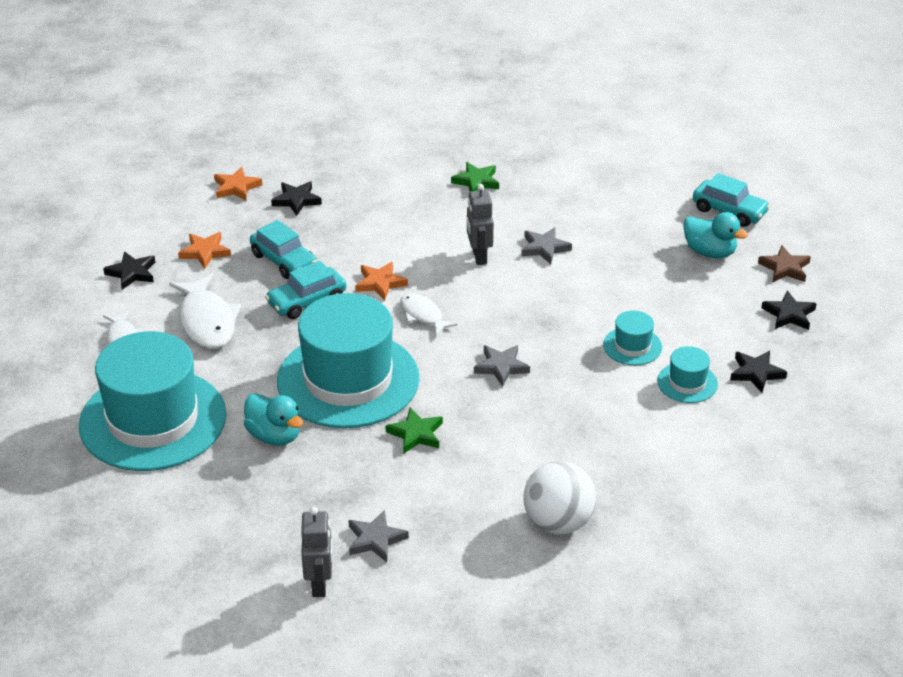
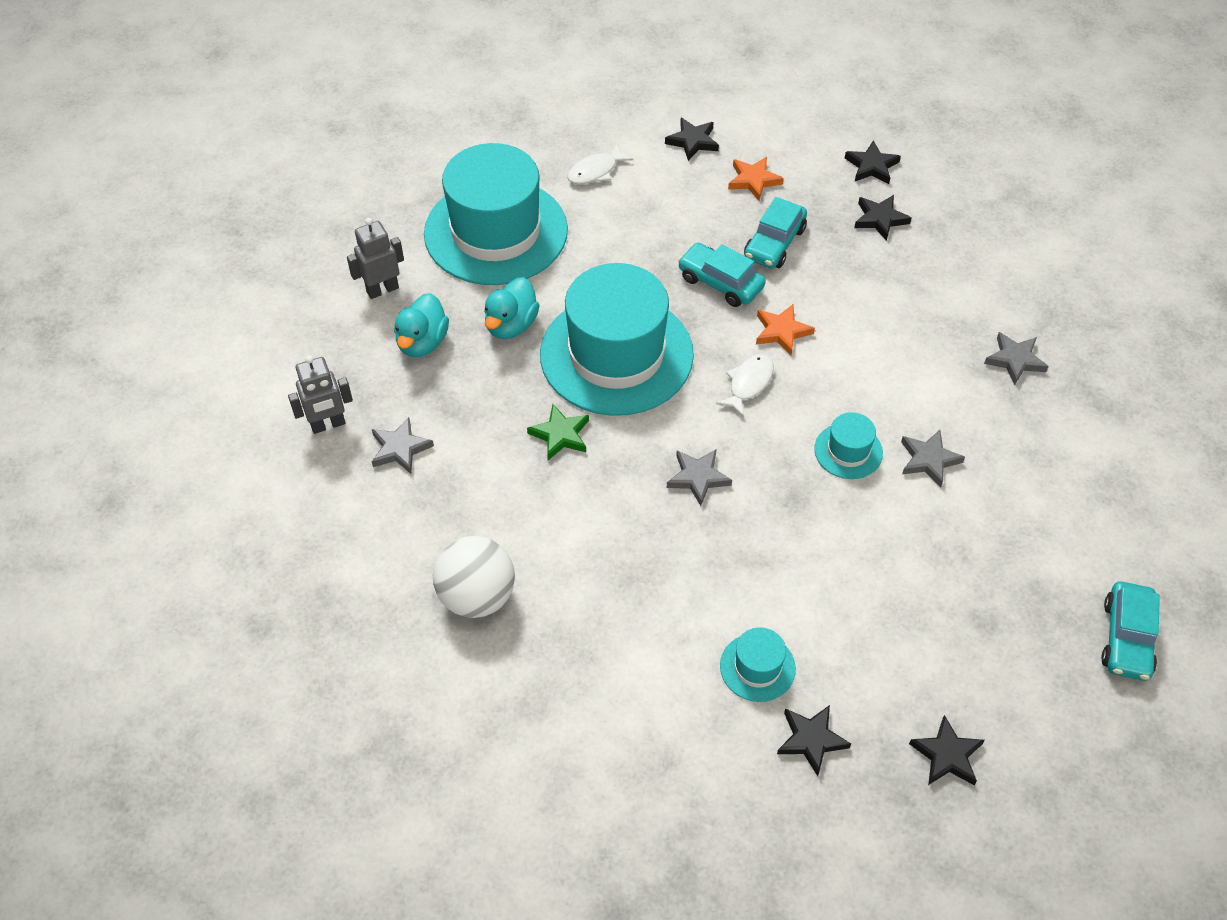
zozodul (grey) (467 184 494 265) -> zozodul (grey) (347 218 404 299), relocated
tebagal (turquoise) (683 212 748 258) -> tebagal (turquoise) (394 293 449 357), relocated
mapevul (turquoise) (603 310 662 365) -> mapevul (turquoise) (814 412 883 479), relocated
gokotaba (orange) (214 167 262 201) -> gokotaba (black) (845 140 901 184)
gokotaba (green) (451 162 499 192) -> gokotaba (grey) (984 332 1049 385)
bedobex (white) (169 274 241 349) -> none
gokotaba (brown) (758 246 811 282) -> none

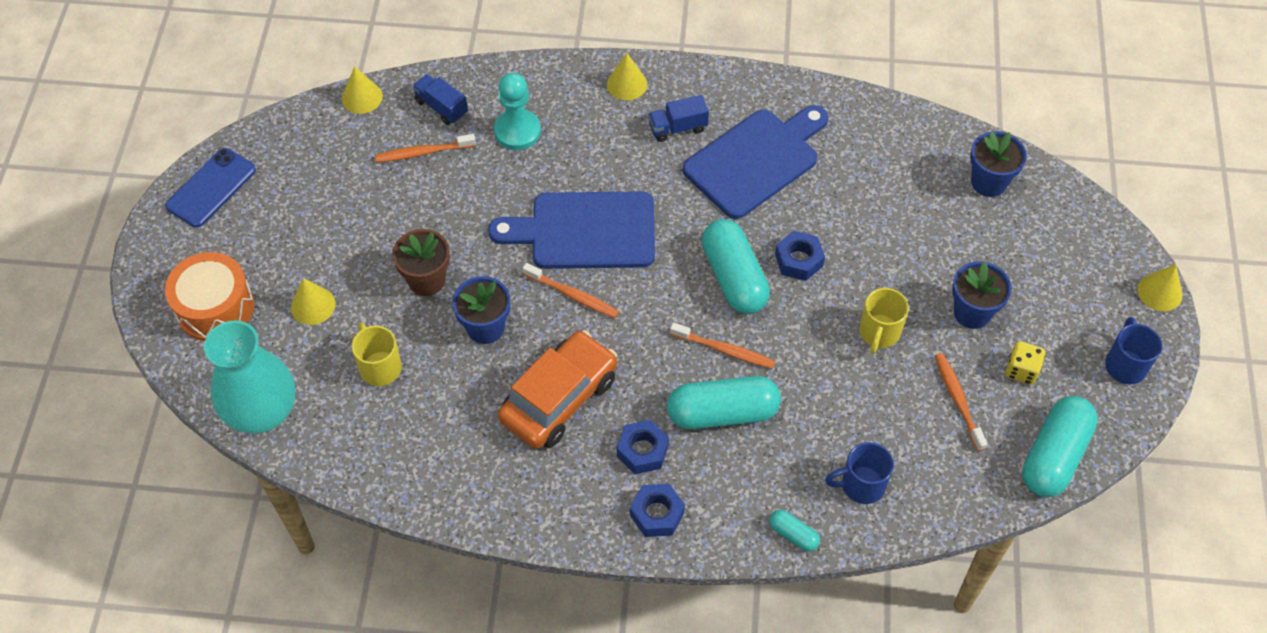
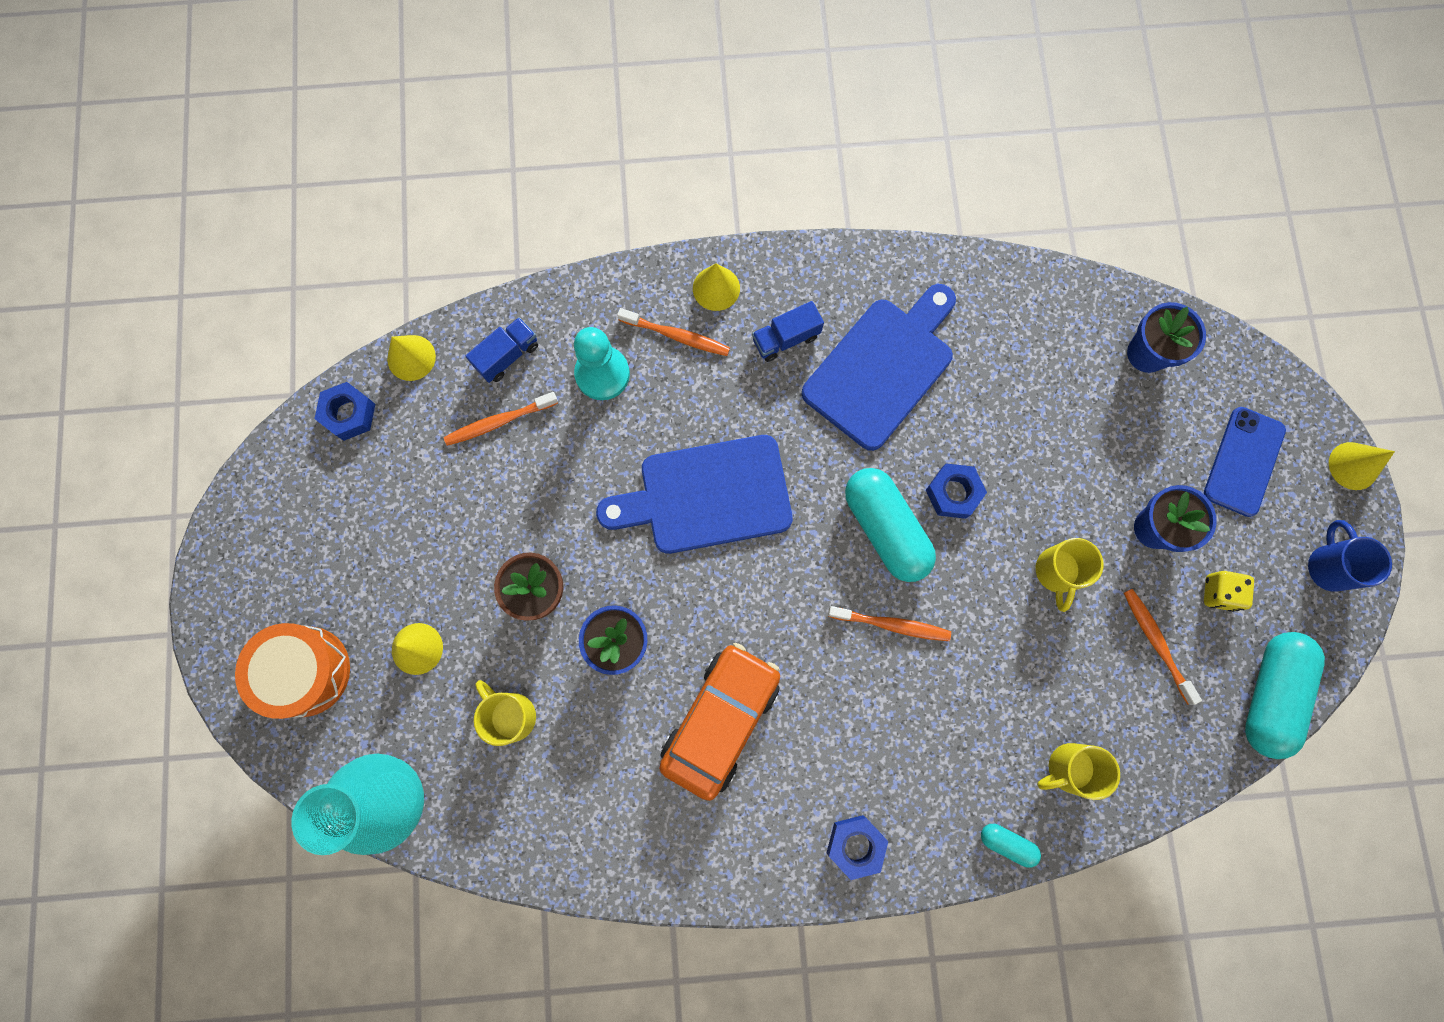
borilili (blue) (617 420 669 474) -> borilili (blue) (314 382 375 441), relocated
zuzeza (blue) (412 74 468 125) -> zuzeza (blue) (465 317 538 383), 105 degrees clockwise
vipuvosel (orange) (522 263 619 318) -> vipuvosel (orange) (617 308 730 356), relocated
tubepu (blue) (825 442 894 504) -> tubepu (yellow) (1037 743 1120 800)
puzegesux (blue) (165 148 256 227) -> puzegesux (blue) (1204 407 1286 517), relocated
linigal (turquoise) (667 376 781 429) -> none

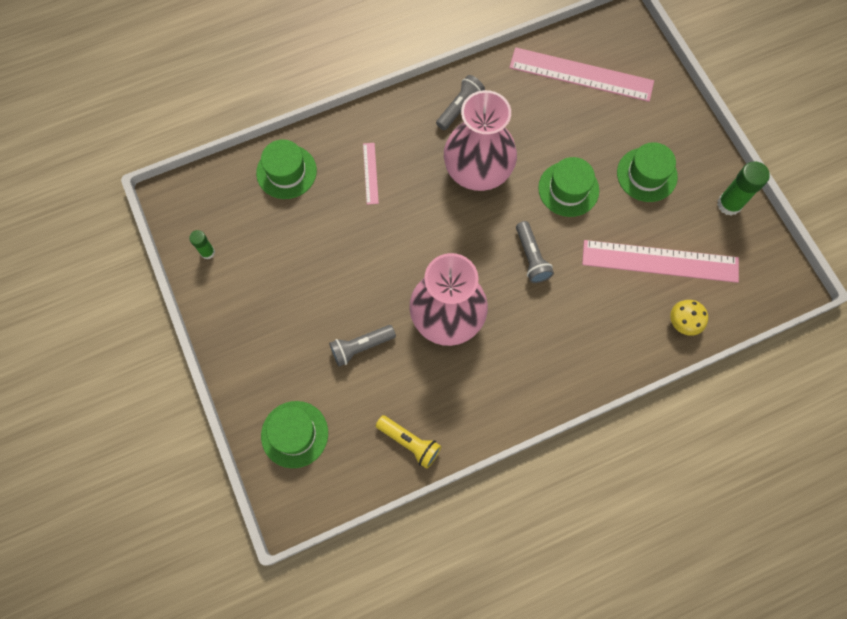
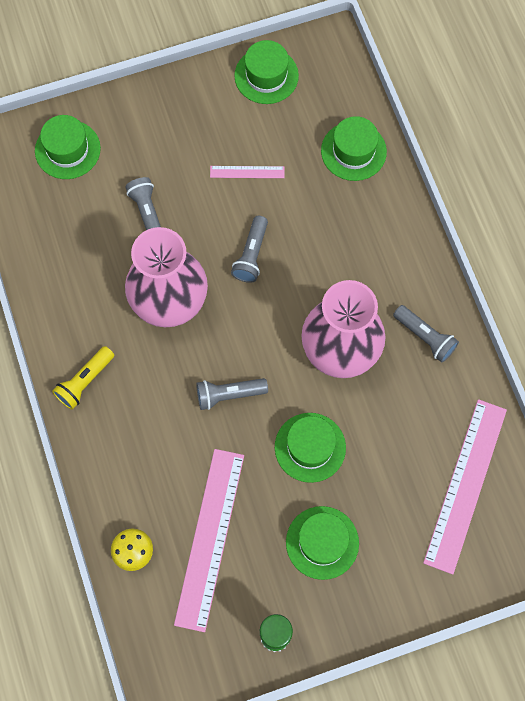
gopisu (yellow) (376 415 441 469) -> gopisu (yellow) (52 346 114 410), relocated
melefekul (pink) (363 143 379 205) -> melefekul (pink) (210 166 285 178), relocated
none -> gopisu (grey) (231 216 268 283)
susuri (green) (189 230 215 259) -> mapevul (green) (234 40 299 104)

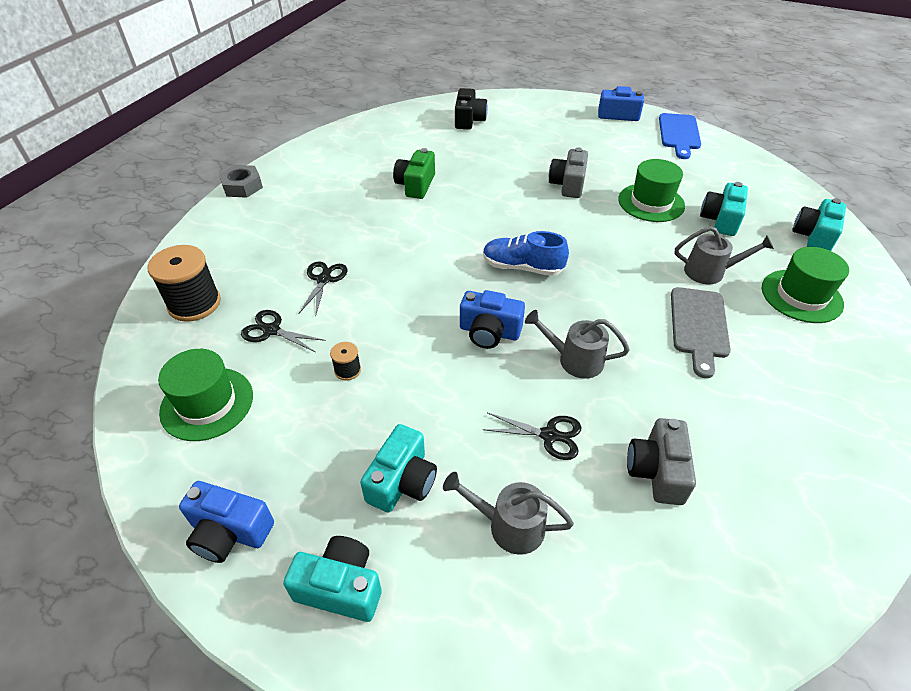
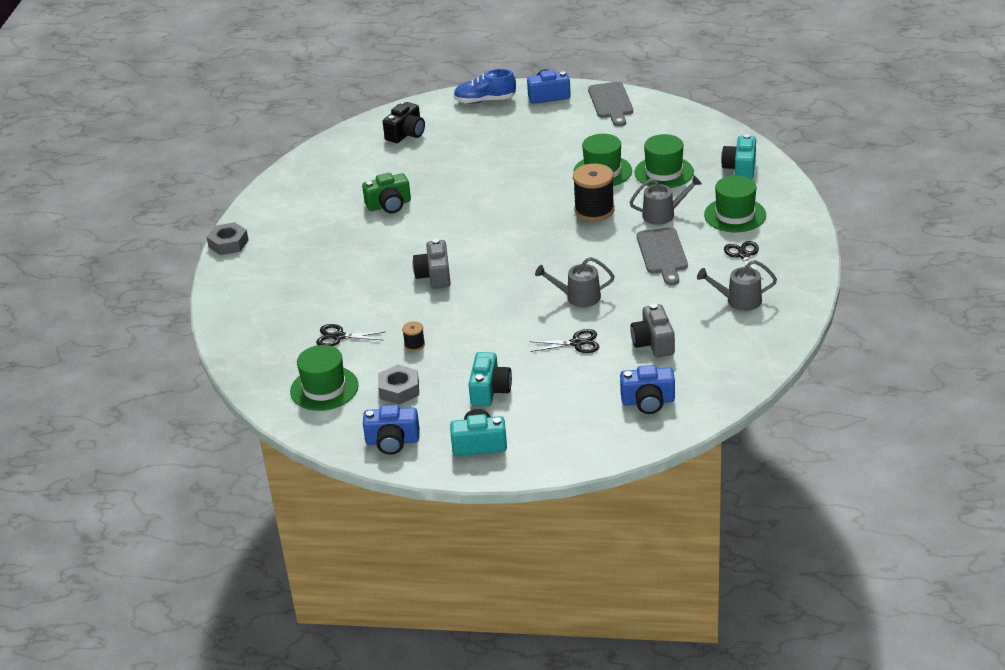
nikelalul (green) (393 148 435 199) -> nikelalul (green) (362 173 411 213), 105 degrees counterclockwise
none -> borilili (grey) (378 365 419 405)
nikelalul (black) (455 88 488 130) -> nikelalul (black) (383 102 425 143), 45 degrees clockwise
nikelalul (grey) (549 147 588 198) -> nikelalul (grey) (413 239 450 289), relocated
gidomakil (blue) (483 231 569 276) -> gidomakil (blue) (453 69 516 104), relocated
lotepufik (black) (147 245 221 322) -> lotepufik (black) (573 164 615 221), relocated
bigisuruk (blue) (659 113 701 159) -> bigisuruk (grey) (588 82 633 127)
nikelalul (blue) (460 290 525 349) -> nikelalul (blue) (620 365 675 414), relocated
nikelalul (turquoise) (700 182 748 236) -> mapevul (green) (634 134 694 188)
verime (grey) (443 472 574 555) -> verime (grey) (697 260 777 311), relocated
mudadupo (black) (298 261 348 317) -> mudadupo (black) (724 241 763 279), relocated

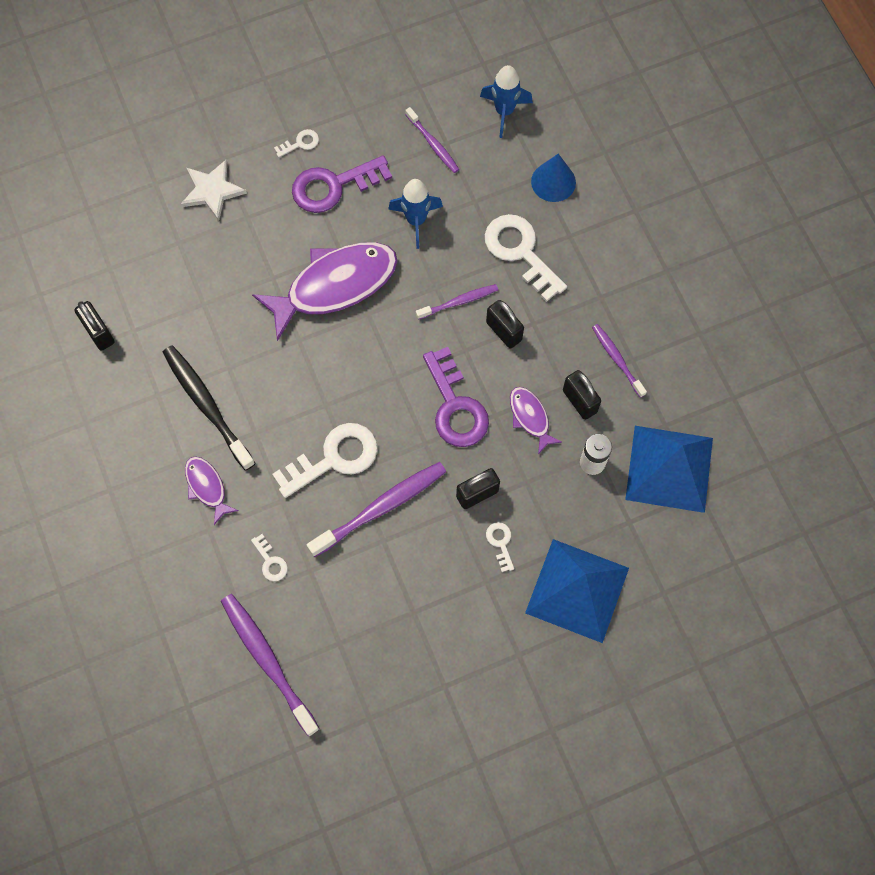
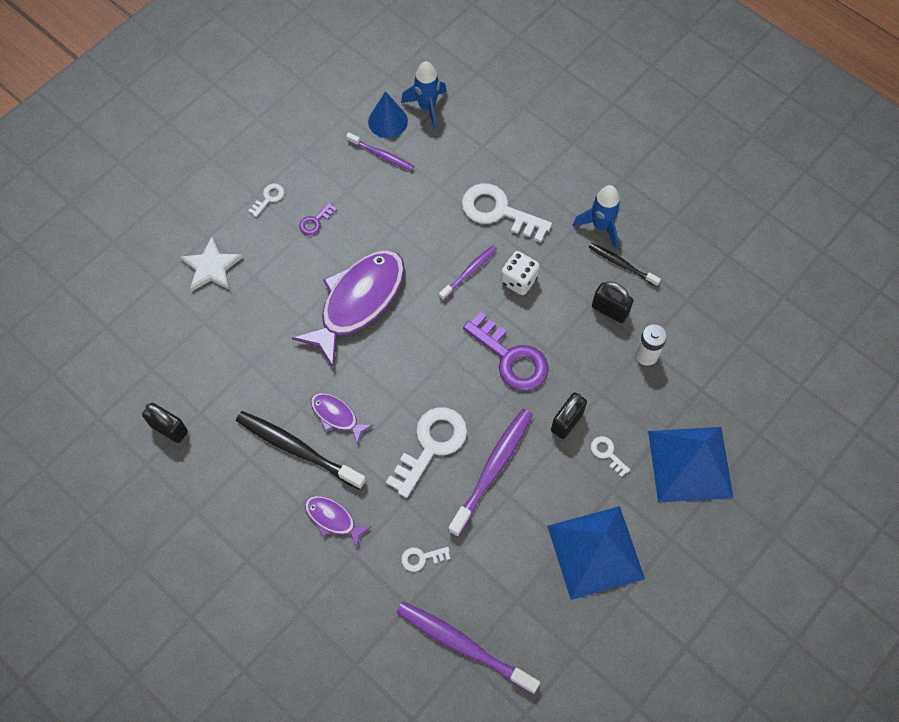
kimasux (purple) (292 155 392 213) -> kimasux (purple) (299 202 337 235), x0.46
bedobex (purple) (510 387 562 454) -> bedobex (purple) (311 393 373 444), relocated
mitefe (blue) (531 154 576 202) -> mitefe (blue) (368 91 408 138), relocated
kimasux (white) (251 534 288 581) -> kimasux (white) (401 547 450 572), 135 degrees clockwise
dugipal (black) (486 300 524 349) -> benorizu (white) (500 251 540 295)
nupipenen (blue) (625 426 713 513) -> nupipenen (blue) (547 506 645 600), relocated
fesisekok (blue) (388 179 443 249) -> fesisekok (blue) (573 185 621 249), relocated
vipuvosel (purple) (592 324 647 398) -> vipuvosel (black) (589 243 661 287)

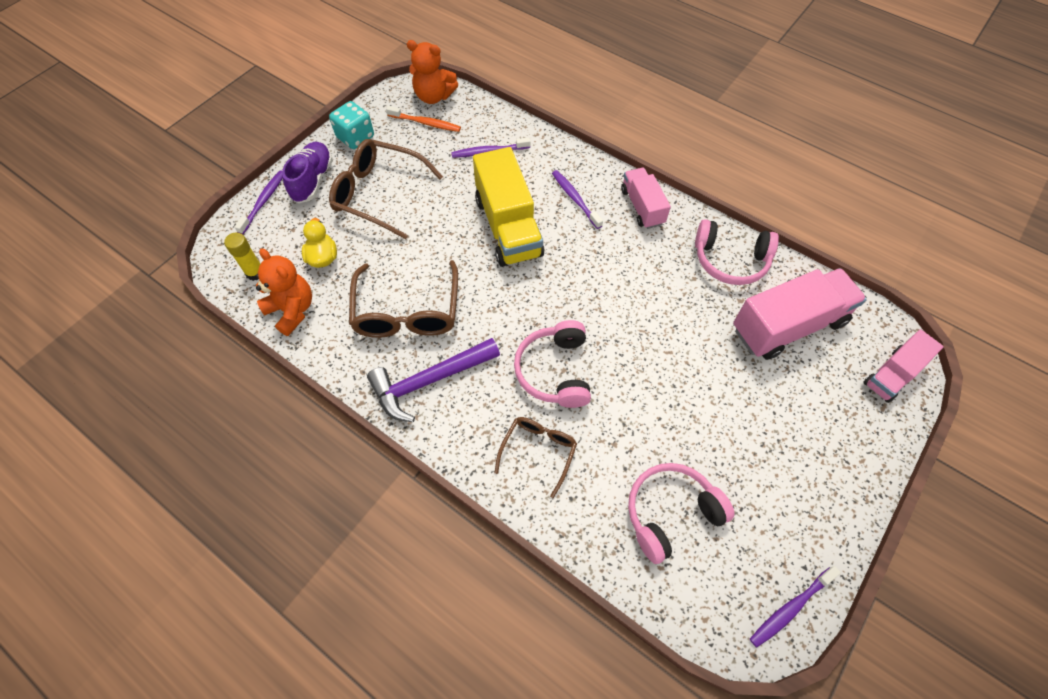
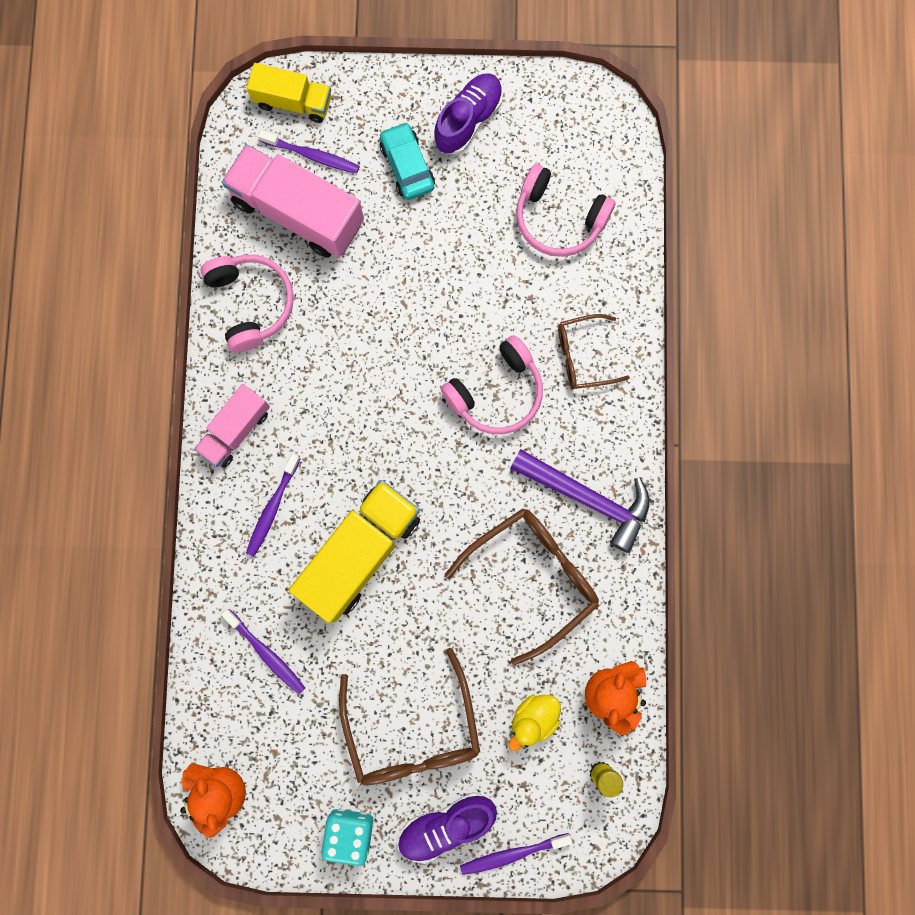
zuzeza (pink) (863 329 944 403) -> zuzeza (yellow) (247 63 331 123)
vipuvosel (purple) (750 566 841 647) -> vipuvosel (purple) (258 130 360 174), relocated
none -> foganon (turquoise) (380 122 435 200)
none -> gidomakil (purple) (434 73 503 155)
vipuvosel (orange) (386 106 461 132) -> none

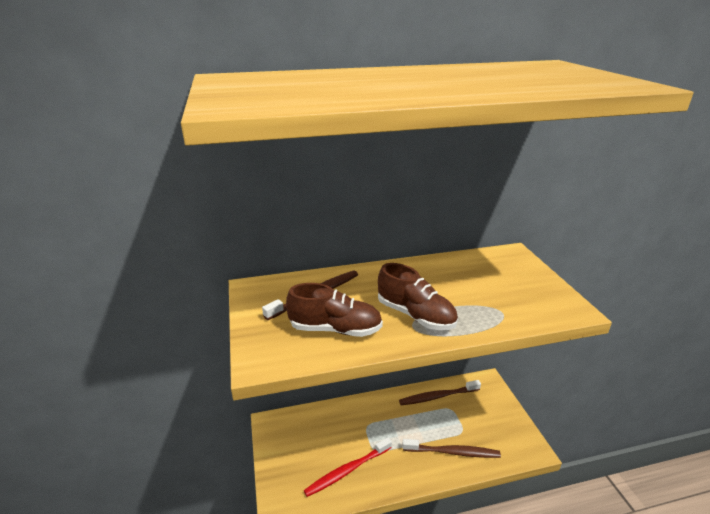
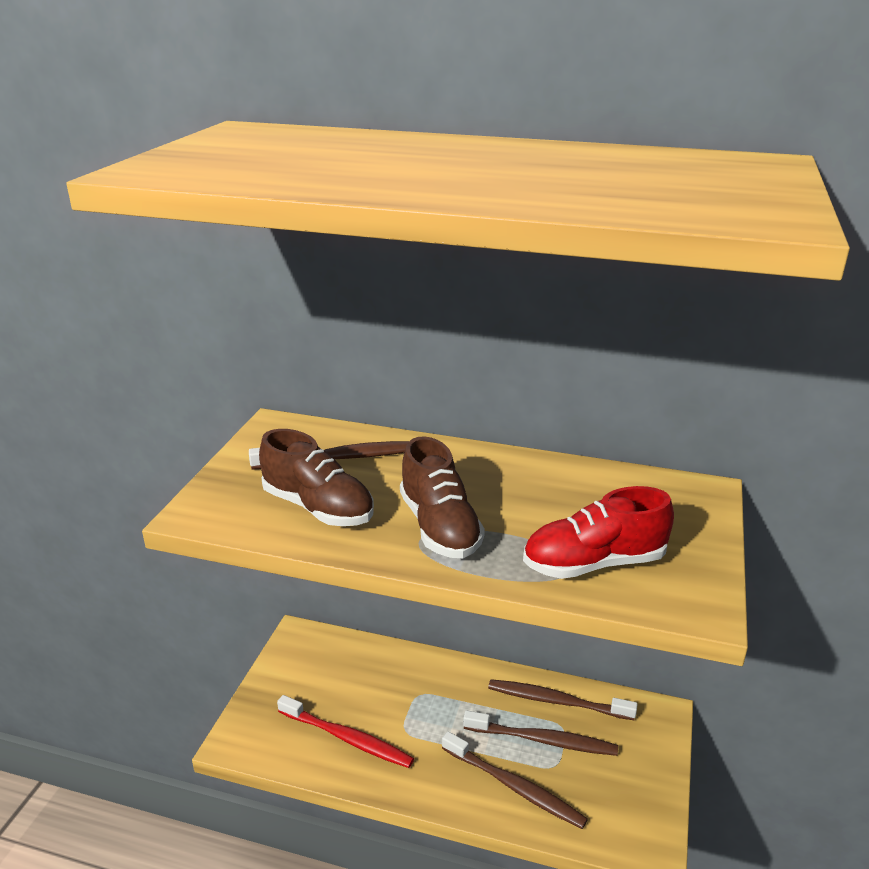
vipuvosel (red) (304 437 392 497) -> vipuvosel (red) (277 695 414 768), 150 degrees counterclockwise
none -> vipuvosel (brown) (463 710 618 756)
none -> gidomakil (red) (523 486 674 579)

